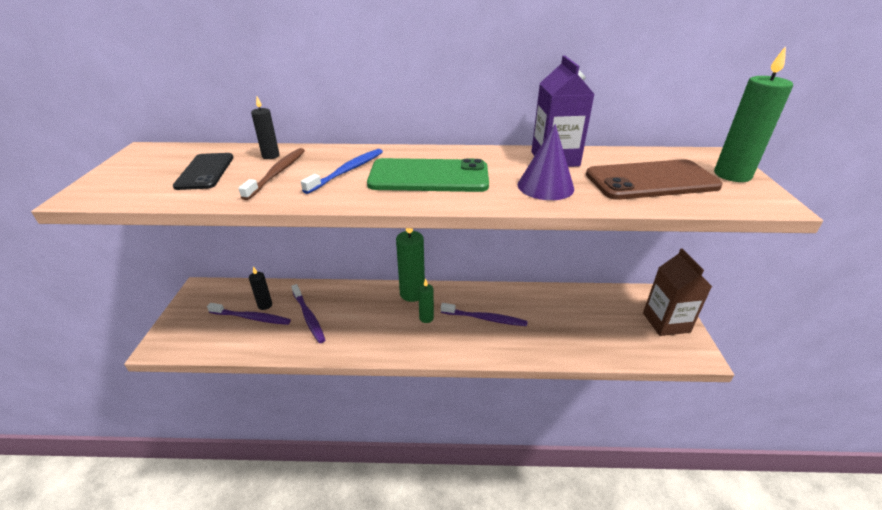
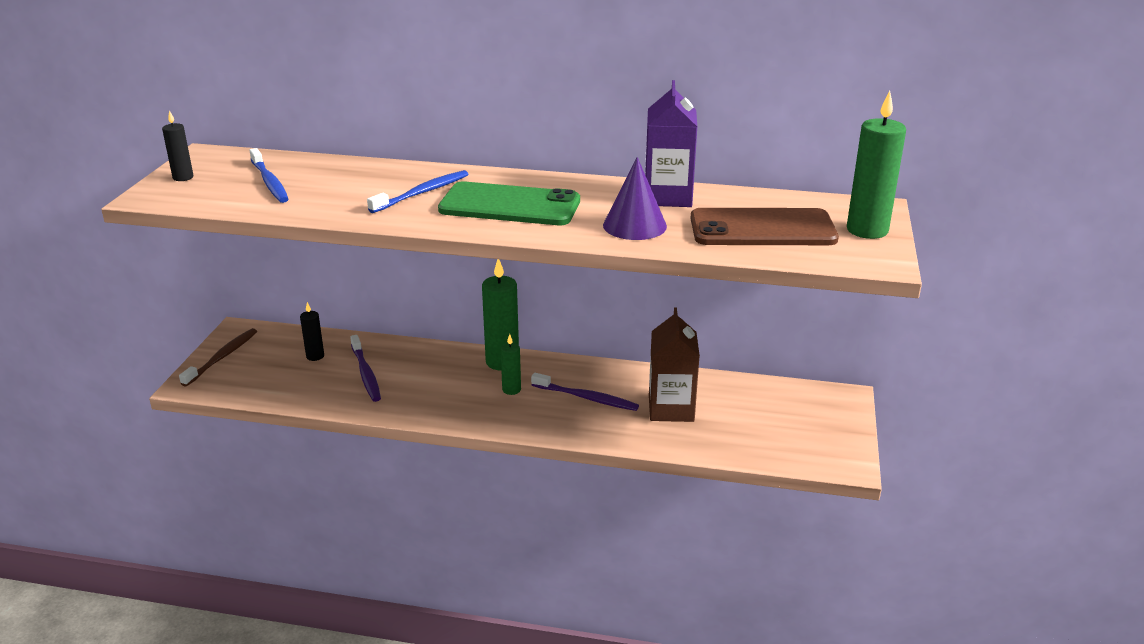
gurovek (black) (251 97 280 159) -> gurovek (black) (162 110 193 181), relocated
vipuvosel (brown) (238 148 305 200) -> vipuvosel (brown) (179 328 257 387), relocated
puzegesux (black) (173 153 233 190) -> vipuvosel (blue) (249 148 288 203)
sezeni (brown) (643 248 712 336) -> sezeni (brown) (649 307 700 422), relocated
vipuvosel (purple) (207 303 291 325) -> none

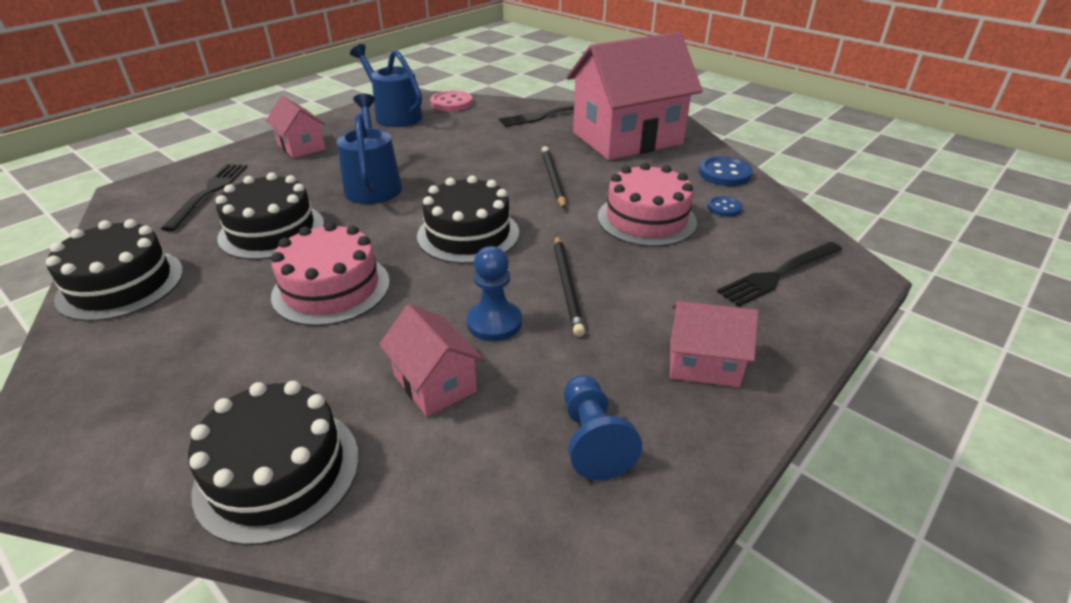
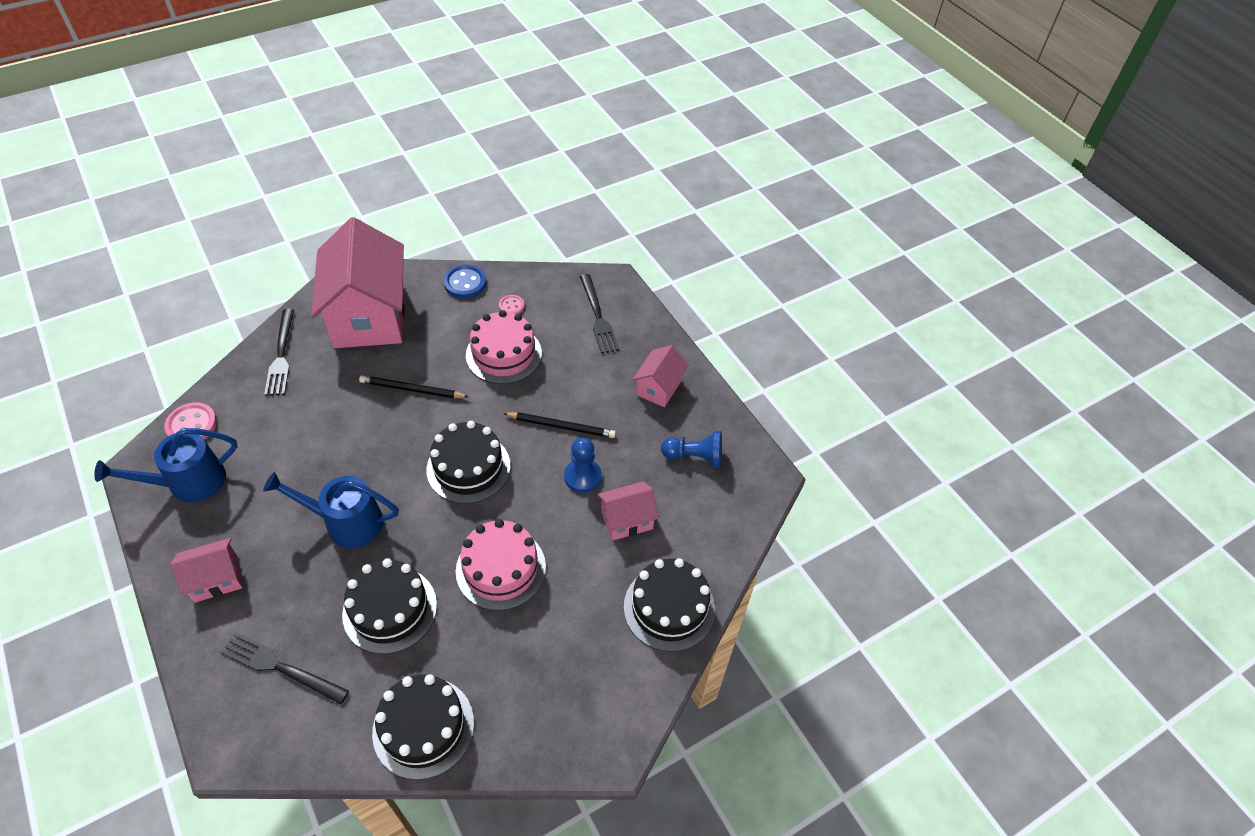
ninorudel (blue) (707 196 742 217) -> ninorudel (pink) (499 295 525 314)

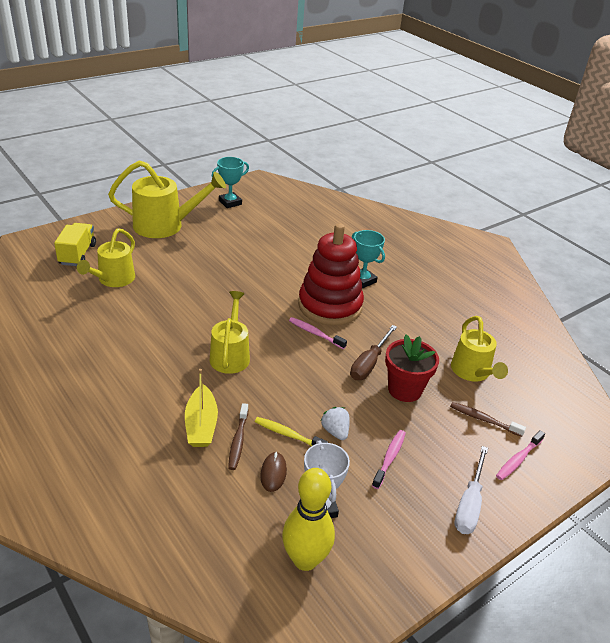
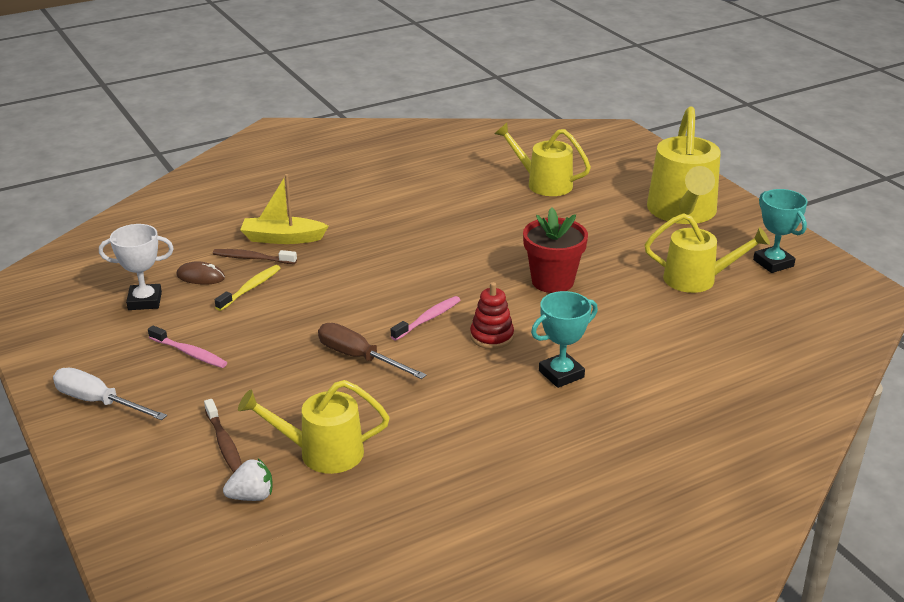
vipuvosel (brown) (450 402 526 437) -> vipuvosel (brown) (204 399 242 473), 120 degrees clockwise
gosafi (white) (321 407 350 440) -> gosafi (white) (223 459 272 501), relocated
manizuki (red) (298 223 364 326) -> manizuki (red) (470 282 514 349), x0.45
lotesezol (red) (385 335 439 402) -> lotesezol (red) (523 207 588 293), relocated
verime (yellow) (210 291 250 374) -> verime (yellow) (645 213 770 293), relocated
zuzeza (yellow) (54 223 96 266) -> none
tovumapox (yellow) (282 468 335 571) -> none
vipuvosel (pink) (496 430 545 480) -> none

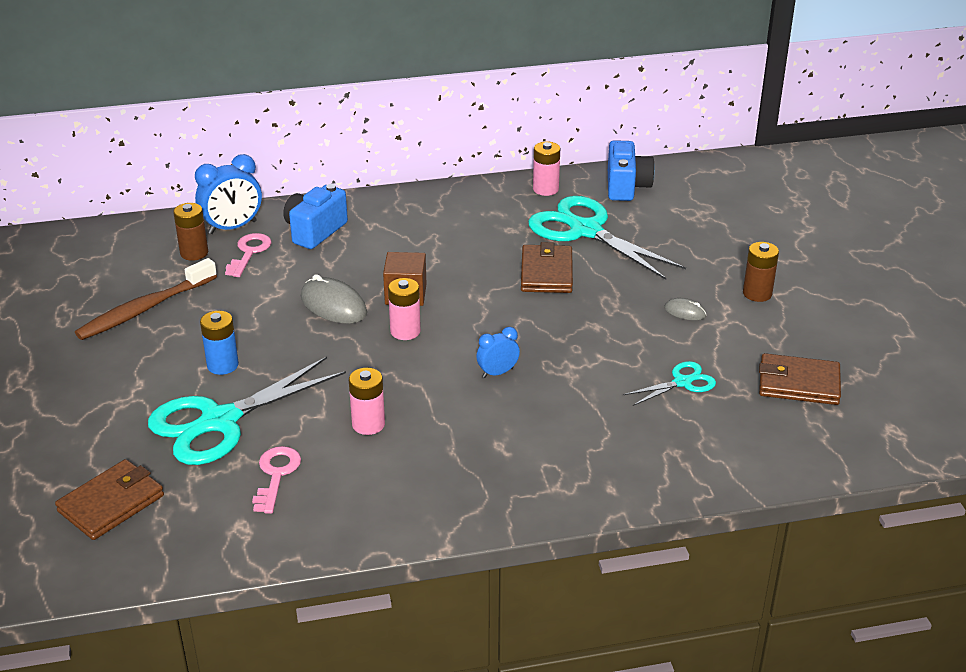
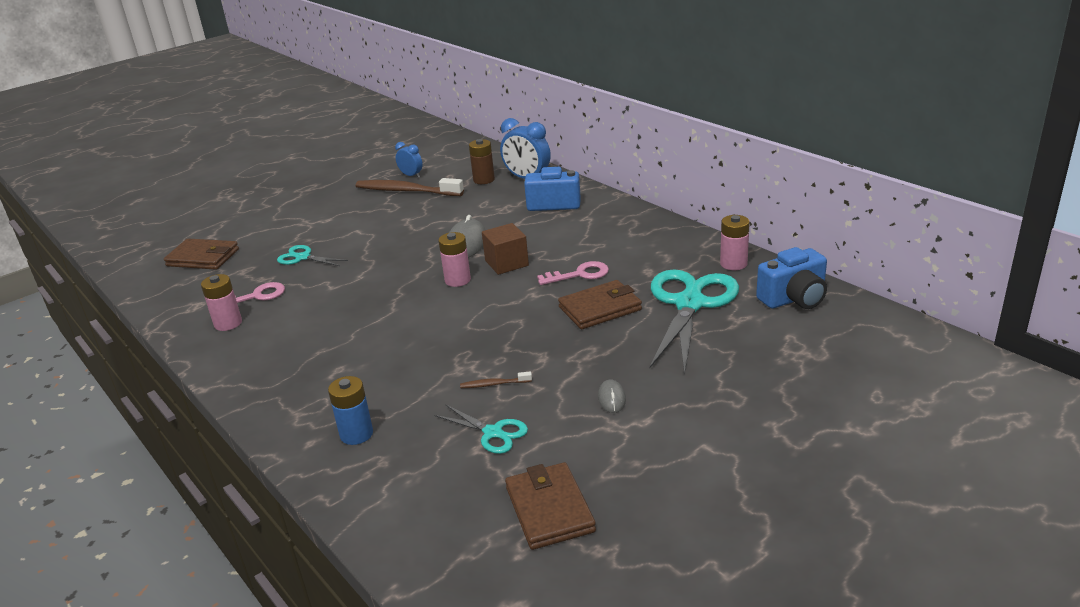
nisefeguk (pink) (349 368 385 435) -> nisefeguk (pink) (201 274 242 331), relocated
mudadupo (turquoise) (148 357 346 465) -> mudadupo (turquoise) (277 245 348 266), x0.48
nisefeguk (blue) (200 311 239 375) -> nisefeguk (blue) (328 376 373 445), relocated
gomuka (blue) (476 327 520 378) -> gomuka (blue) (395 142 423 178), relocated
none -> vipuvosel (brown) (460 371 532 388)
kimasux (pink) (225 233 271 277) -> kimasux (pink) (537 261 609 285), relocated
nisefeguk (brown) (743 242 779 302) -> none

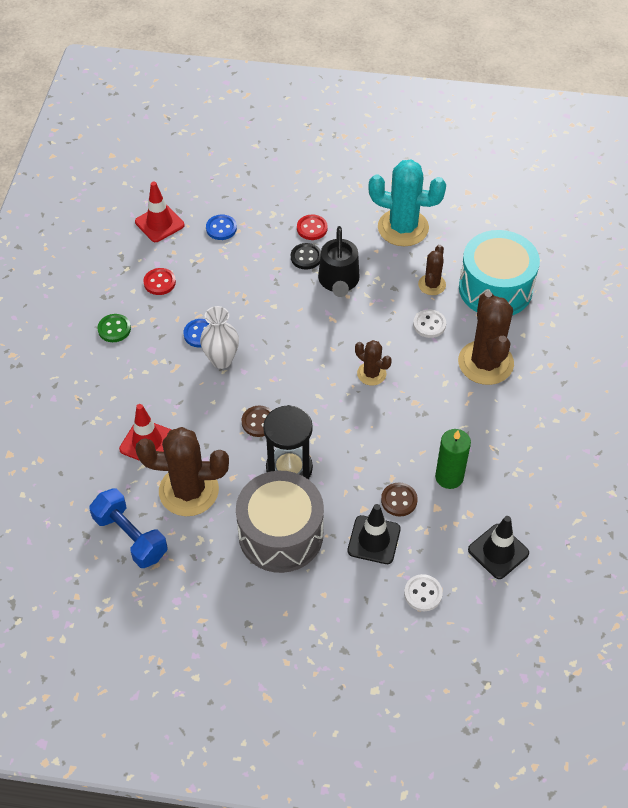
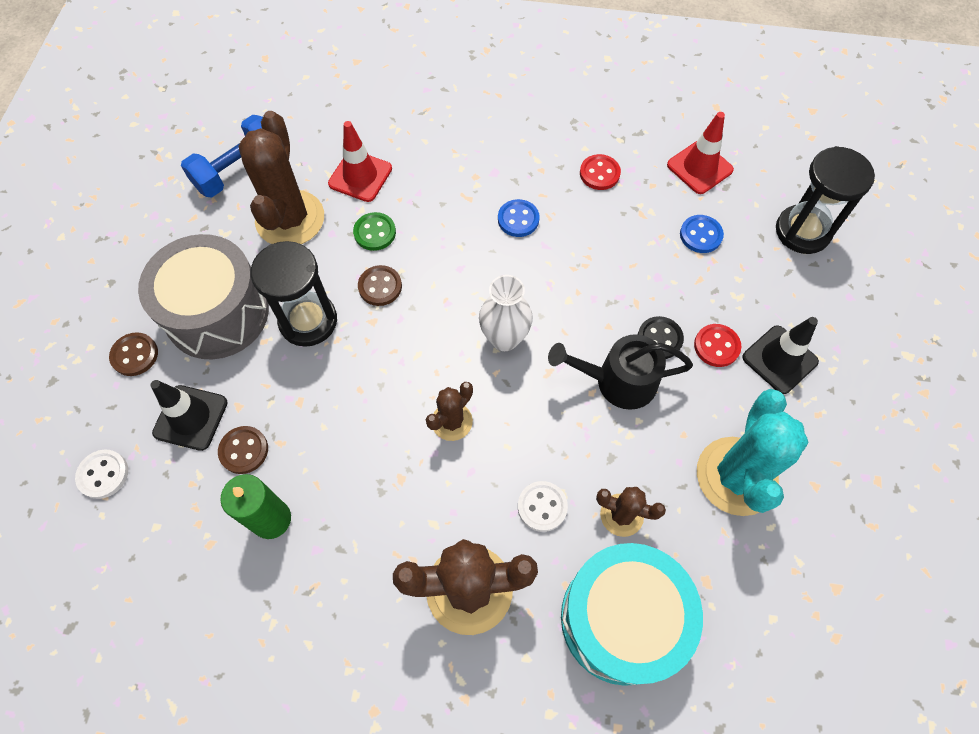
none -> ninorudel (brown) (109 332 158 376)
ninorudel (green) (97 314 131 342) -> ninorudel (green) (353 212 396 251), relocated
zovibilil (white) (200 306 239 369) -> zovibilil (white) (479 275 533 351), relocated
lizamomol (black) (468 516 529 579) -> lizamomol (black) (742 317 819 394), relocated
none -> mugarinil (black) (776 146 875 254)

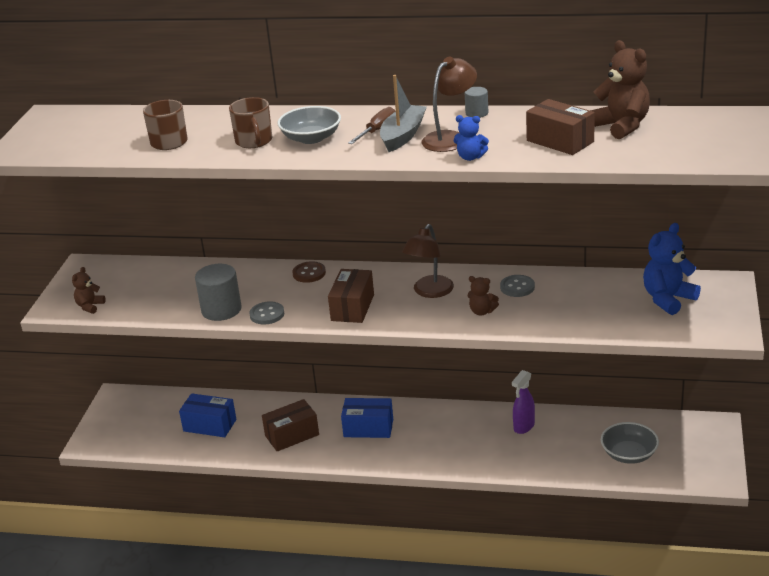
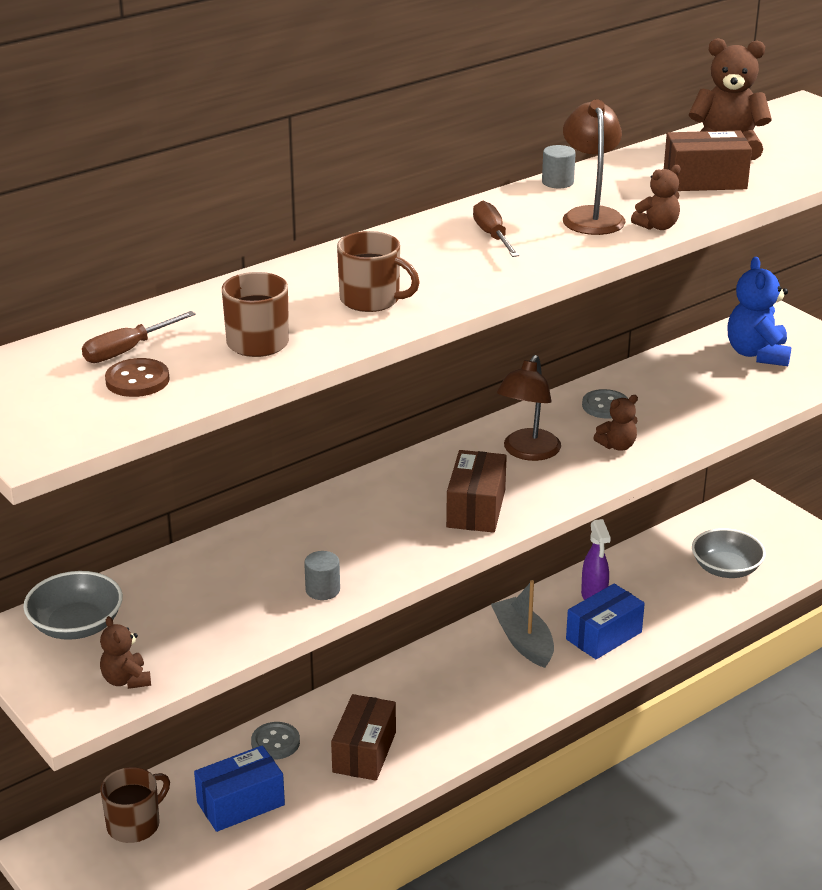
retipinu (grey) (278 106 341 144) -> retipinu (grey) (23 571 123 640), relocated
none -> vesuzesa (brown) (82 311 196 363)
none -> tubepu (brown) (100 767 170 843)
ninorudel (brown) (292 261 326 283) -> ninorudel (brown) (105 358 169 397), relocated
ninorudel (grey) (249 301 284 324) -> ninorudel (grey) (251 722 300 760), relocated
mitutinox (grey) (195 264 242 321) -> mitutinox (grey) (304 551 340 600), x0.53
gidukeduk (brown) (328 269 374 323) -> gidukeduk (brown) (446 450 507 533), 45 degrees clockwise
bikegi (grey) (380 75 427 152) -> bikegi (grey) (491 580 554 668), relocated
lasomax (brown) (402 224 454 298) -> lasomax (brown) (497 355 561 461), 45 degrees clockwise
gidukeduk (blue) (341 398 393 438) -> gidukeduk (blue) (566 584 645 659), relocated
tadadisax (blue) (454 115 489 161) -> tadadisax (brown) (631 165 680 230)

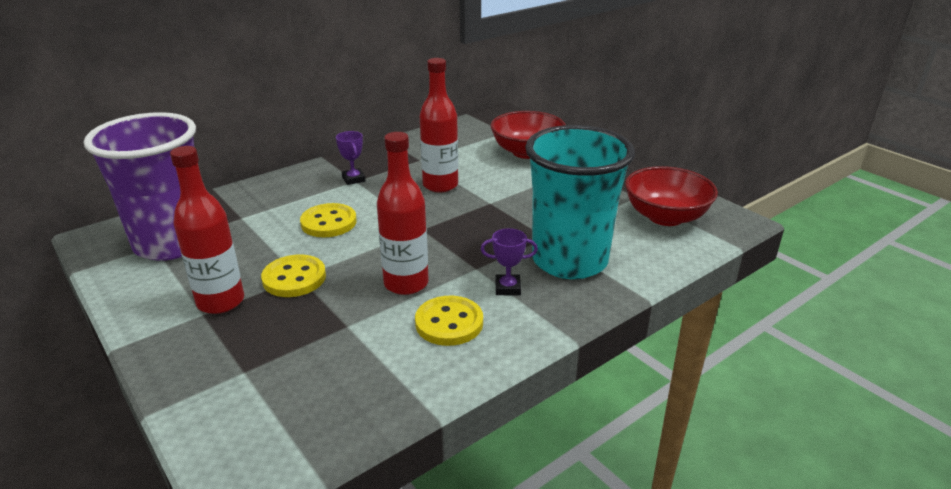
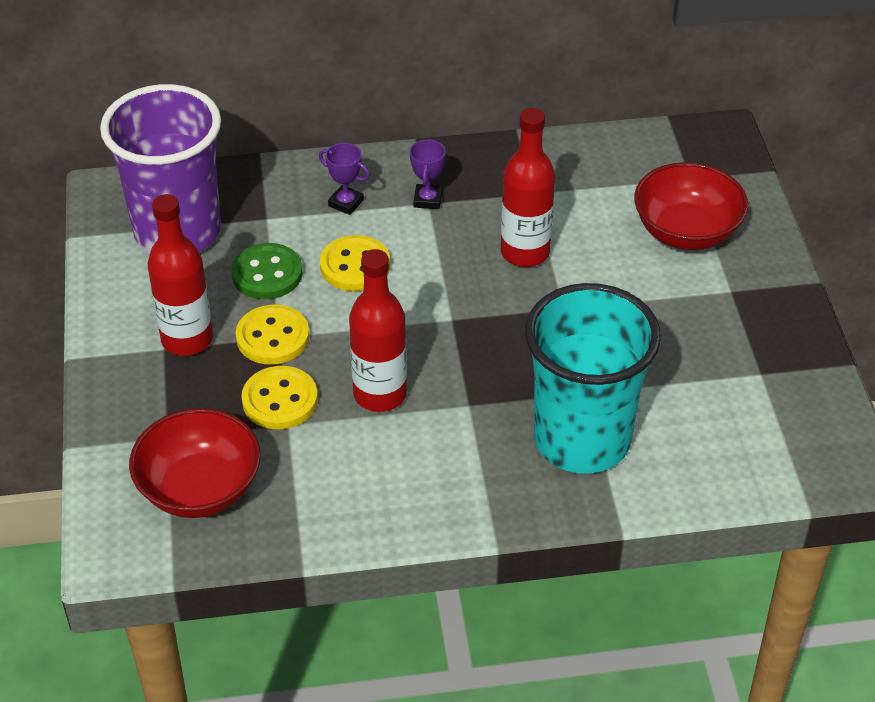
retipinu (red) (625 166 718 226) -> retipinu (red) (129 408 261 518), relocated
none -> ninorudel (green) (231 243 303 299)
ninorudel (yellow) (415 296 483 346) -> ninorudel (yellow) (241 366 318 429), relocated
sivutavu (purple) (481 228 538 295) -> sivutavu (purple) (319 143 370 215), relocated

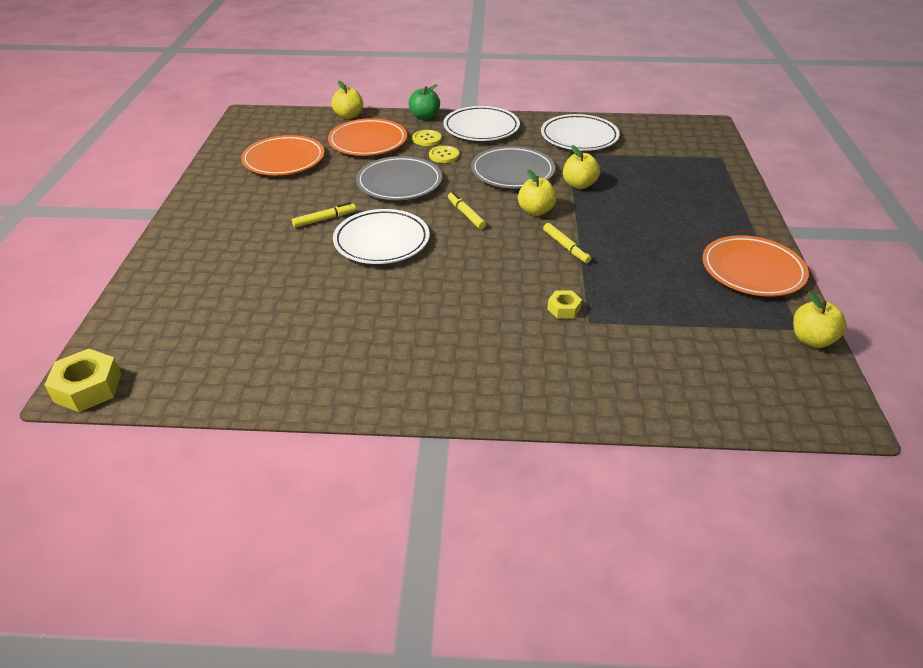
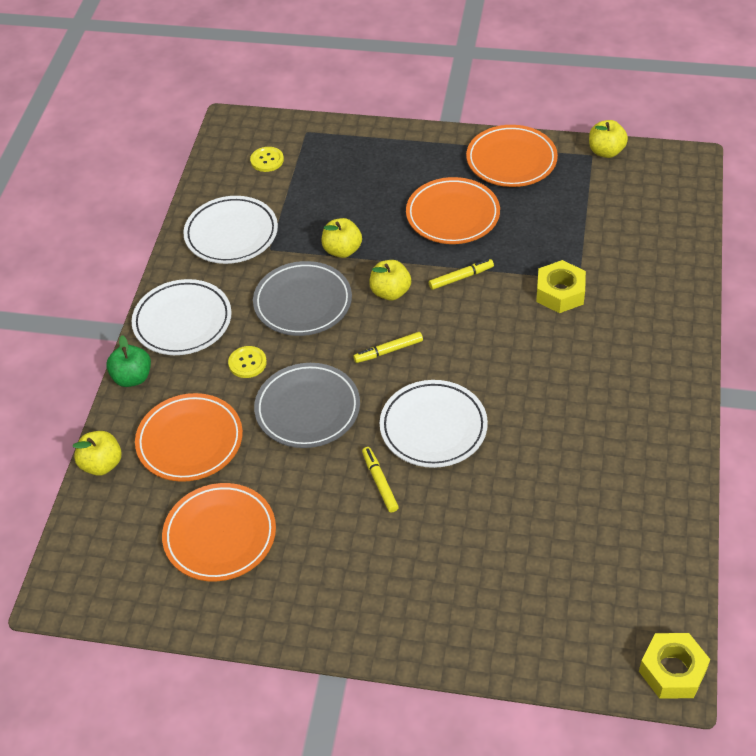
ninorudel (yellow) (412 130 441 146) -> ninorudel (yellow) (250 147 284 172), relocated
none -> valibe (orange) (406 177 500 244)
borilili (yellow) (547 291 582 318) -> borilili (yellow) (536 260 586 313), x1.74

